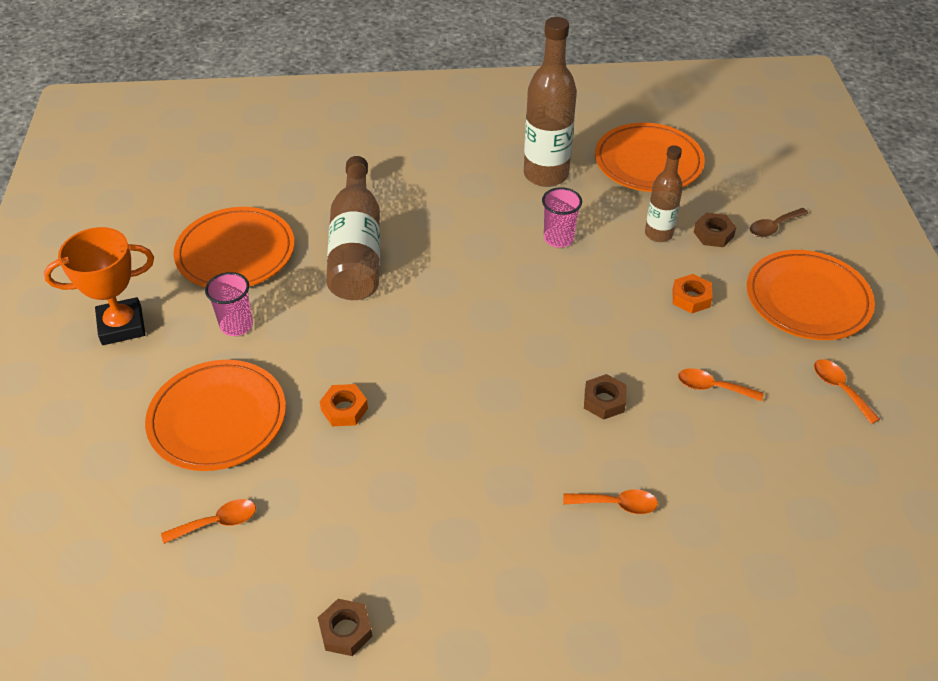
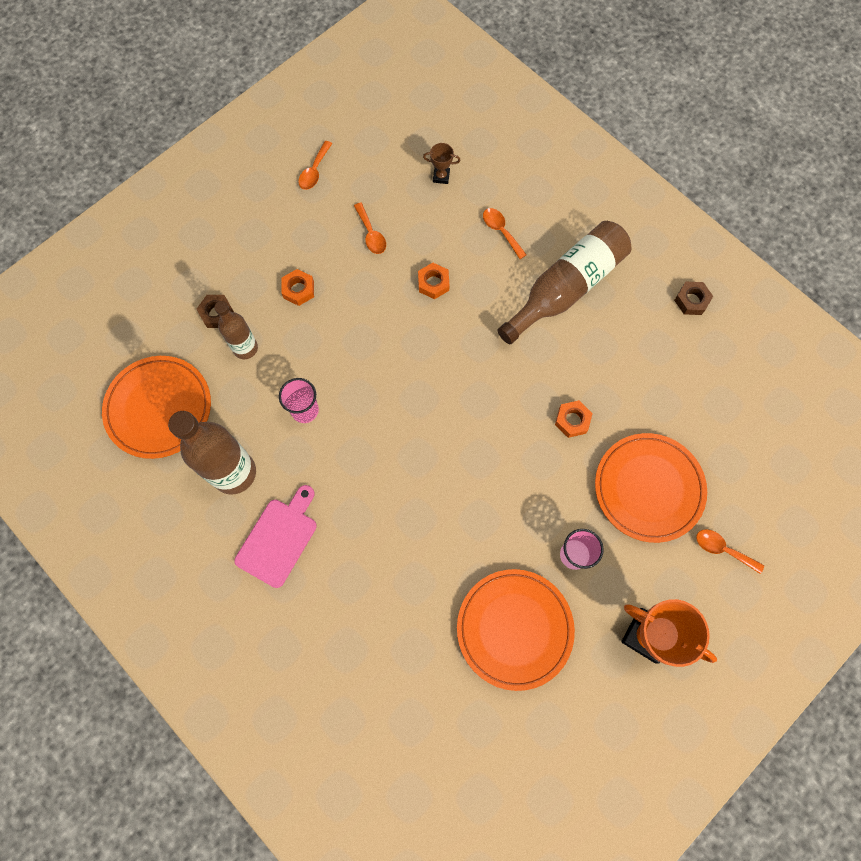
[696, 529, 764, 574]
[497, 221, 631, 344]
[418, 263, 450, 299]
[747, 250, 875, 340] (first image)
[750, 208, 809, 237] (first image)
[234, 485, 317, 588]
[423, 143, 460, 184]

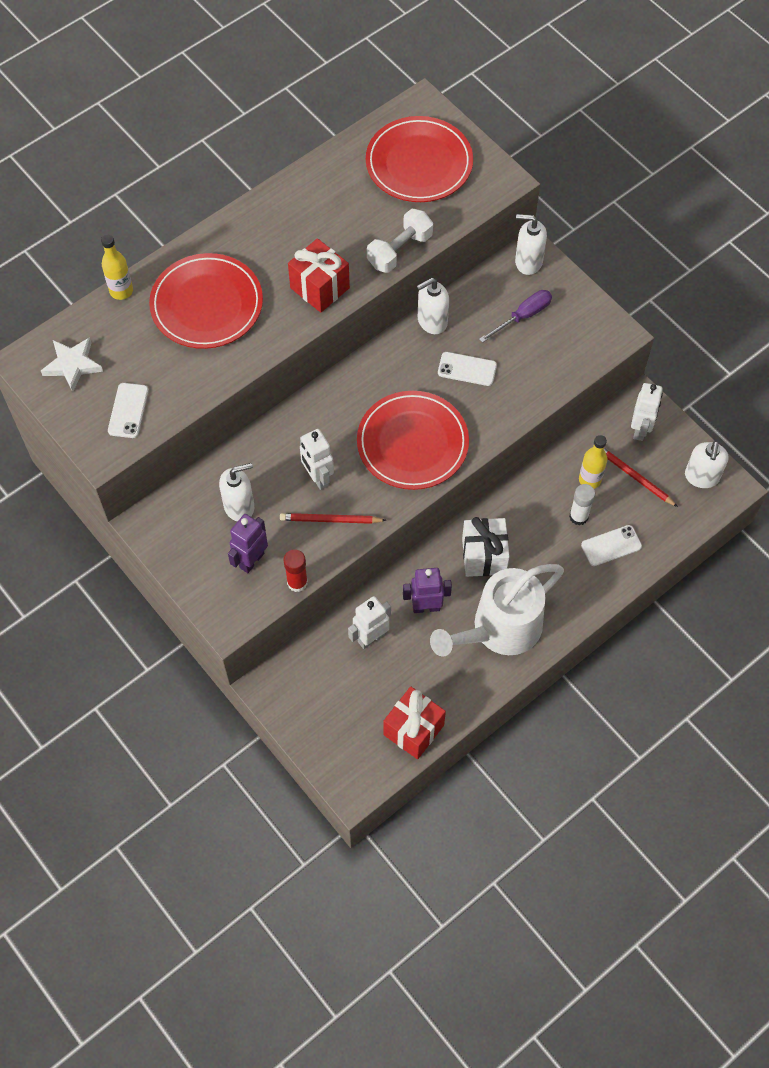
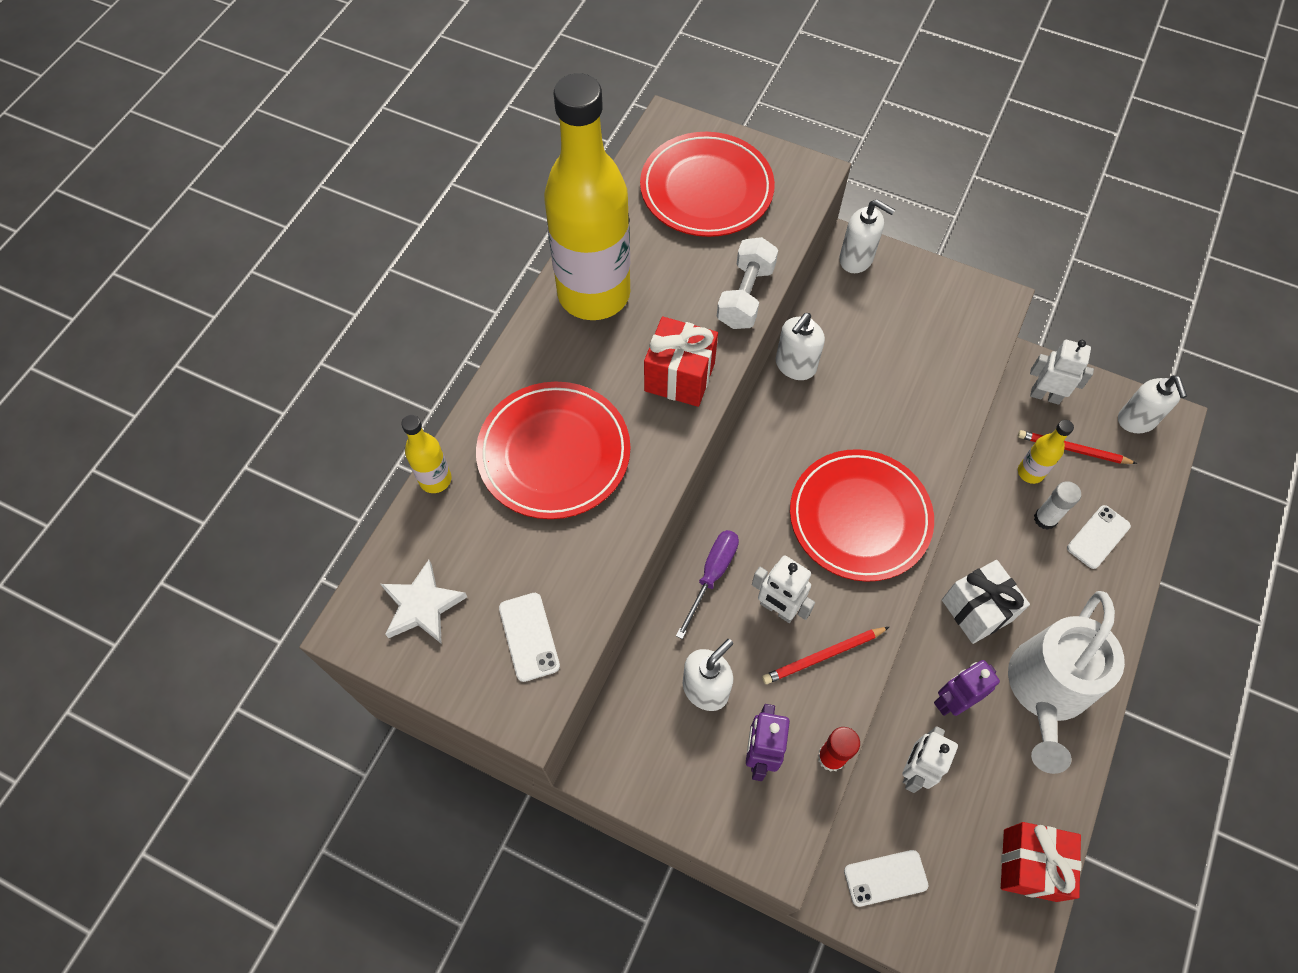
[844, 850, 929, 907]
[676, 530, 739, 639]
[839, 199, 895, 273]
[1030, 340, 1094, 405]
[544, 73, 630, 320]

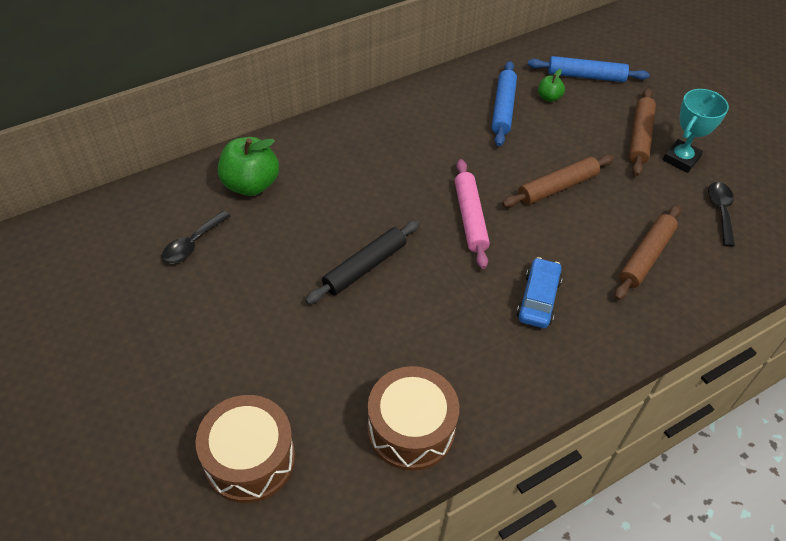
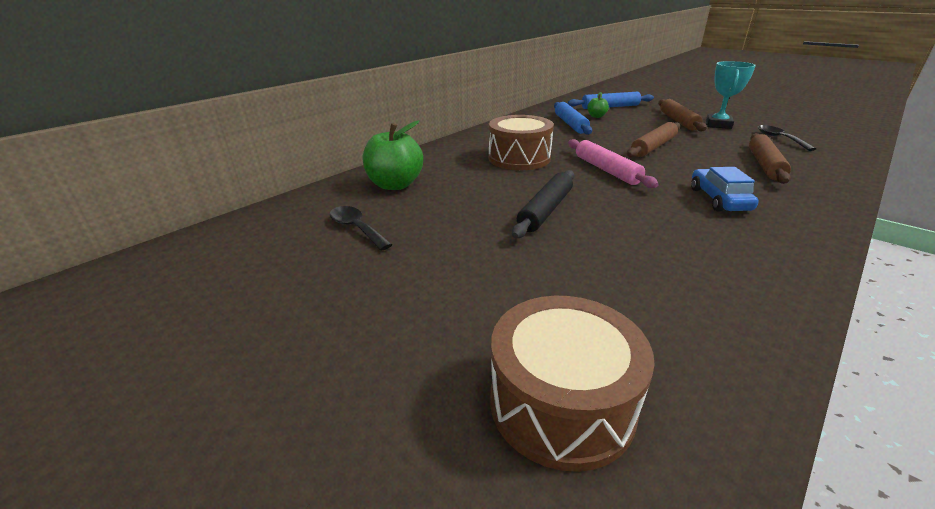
[330, 206, 392, 251]
[489, 115, 554, 170]

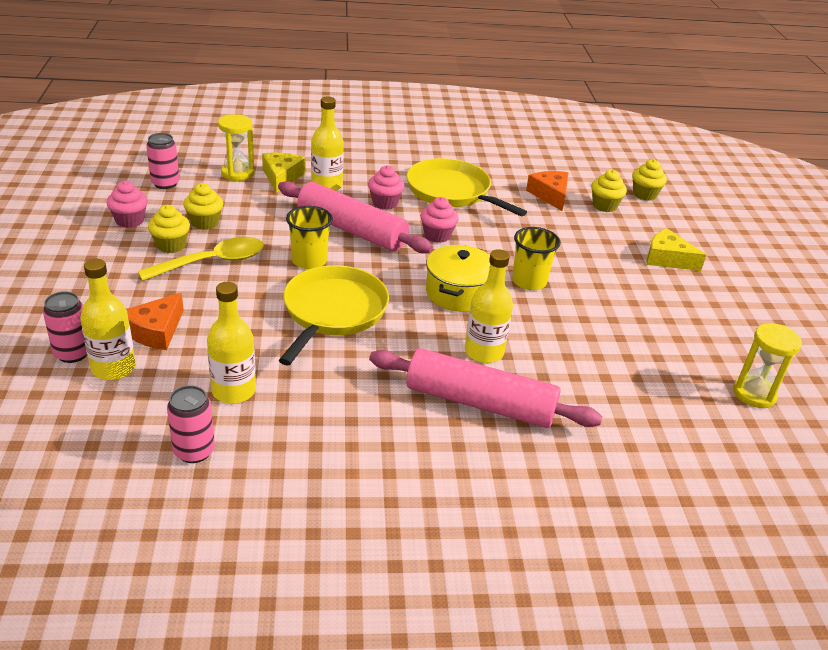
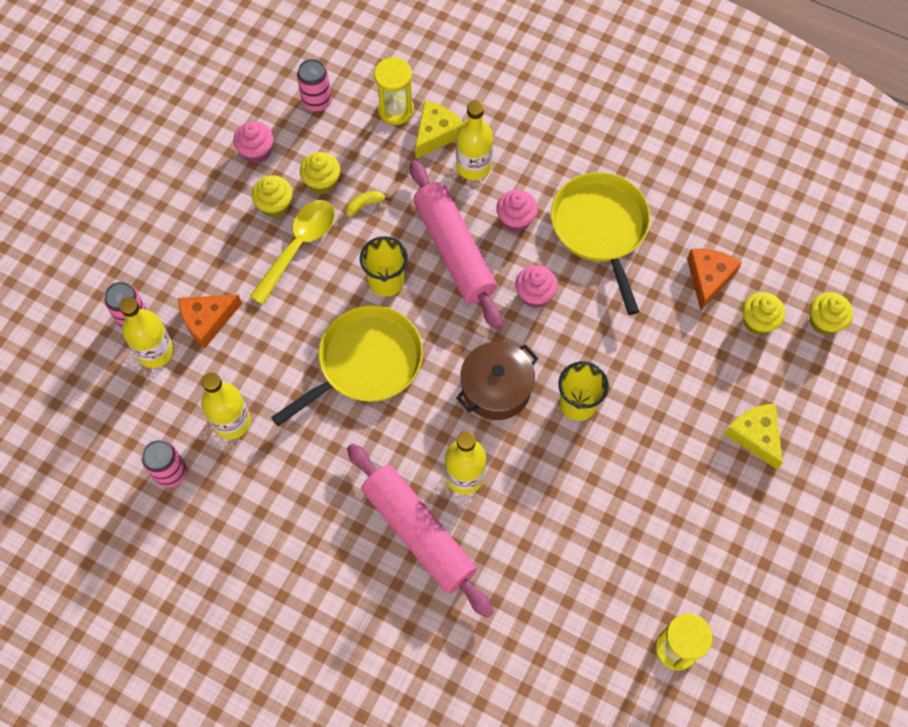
[249, 200, 335, 305]
[456, 342, 539, 420]
[346, 191, 390, 217]

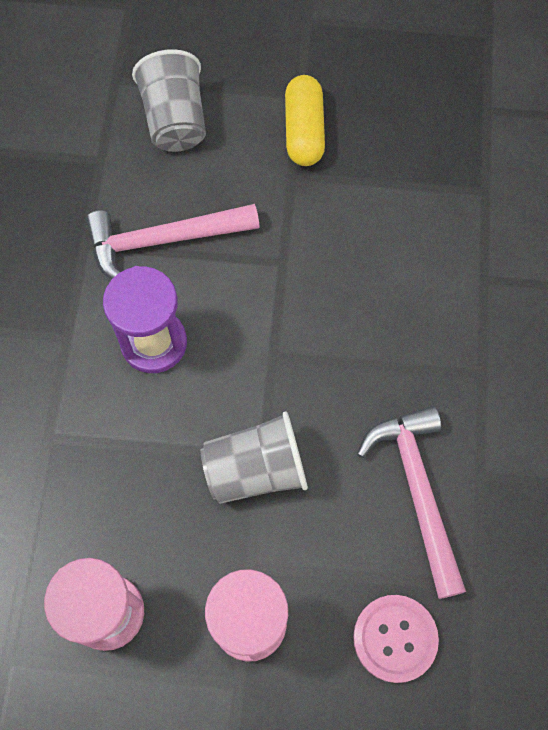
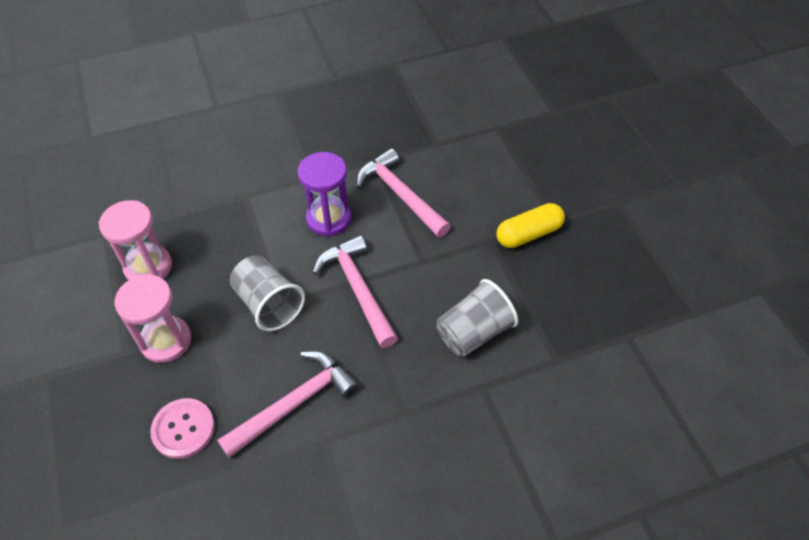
[437, 279, 518, 357]
[312, 235, 398, 348]

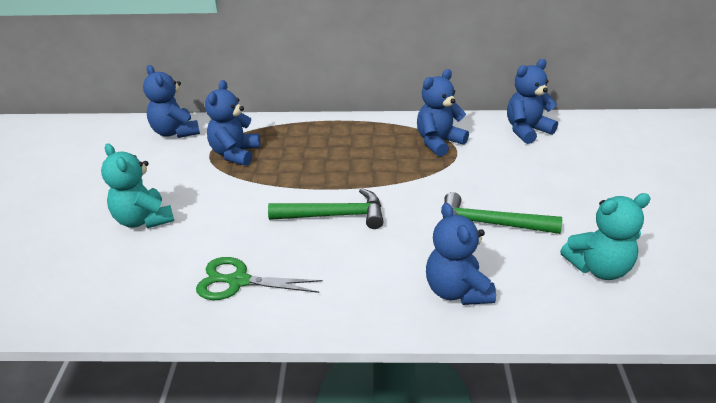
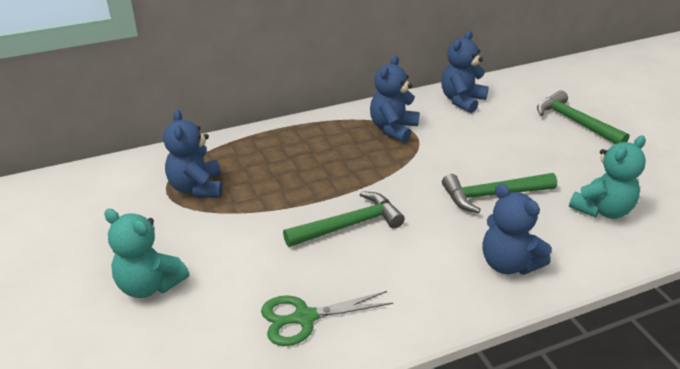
[143, 65, 200, 138] (first image)
[537, 90, 629, 144]

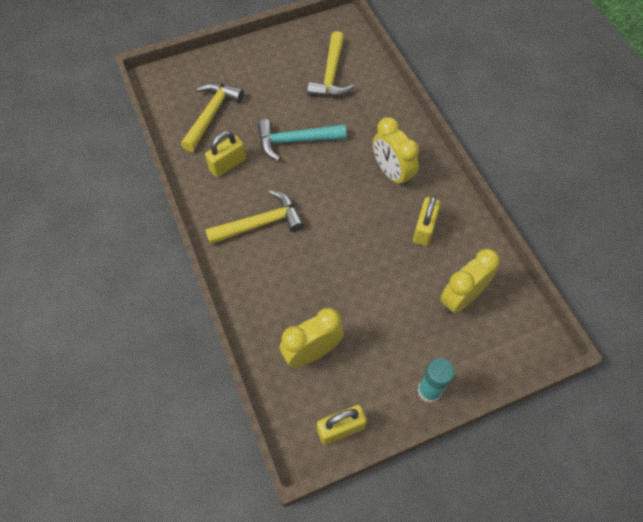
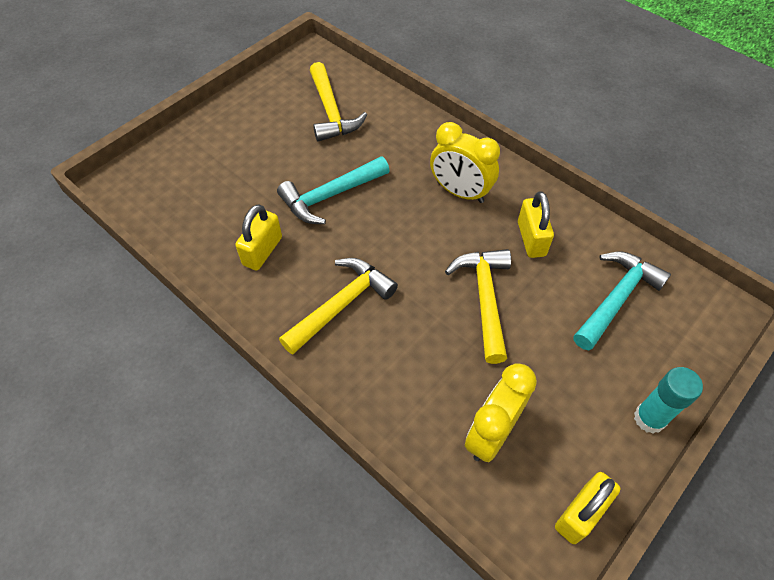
[445, 249, 511, 364]
[573, 252, 671, 351]

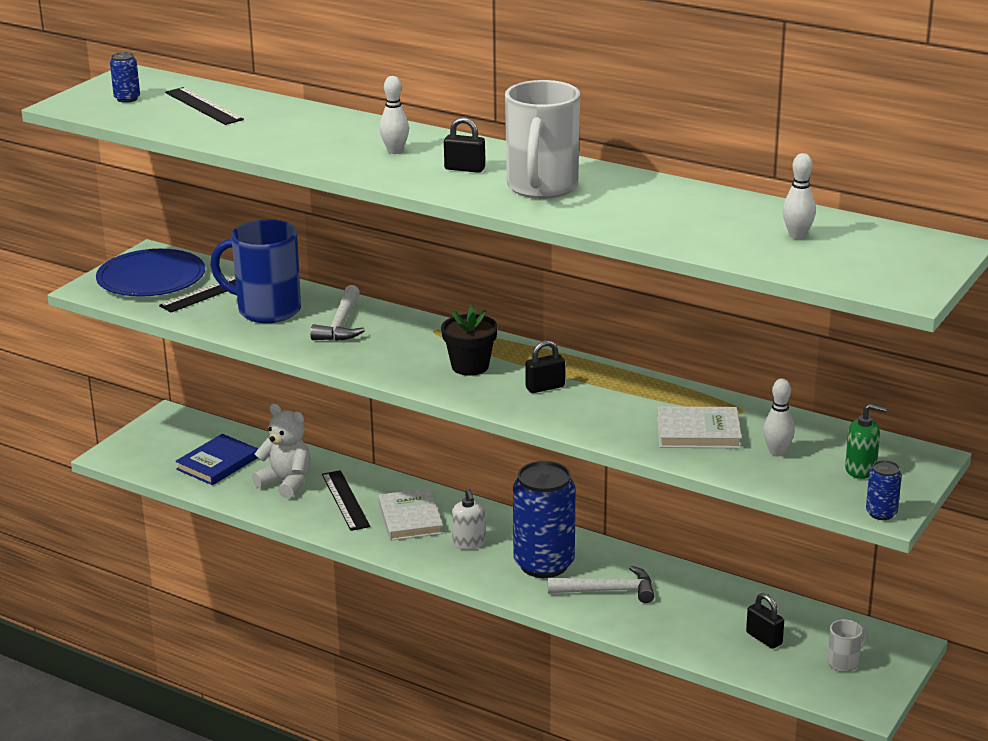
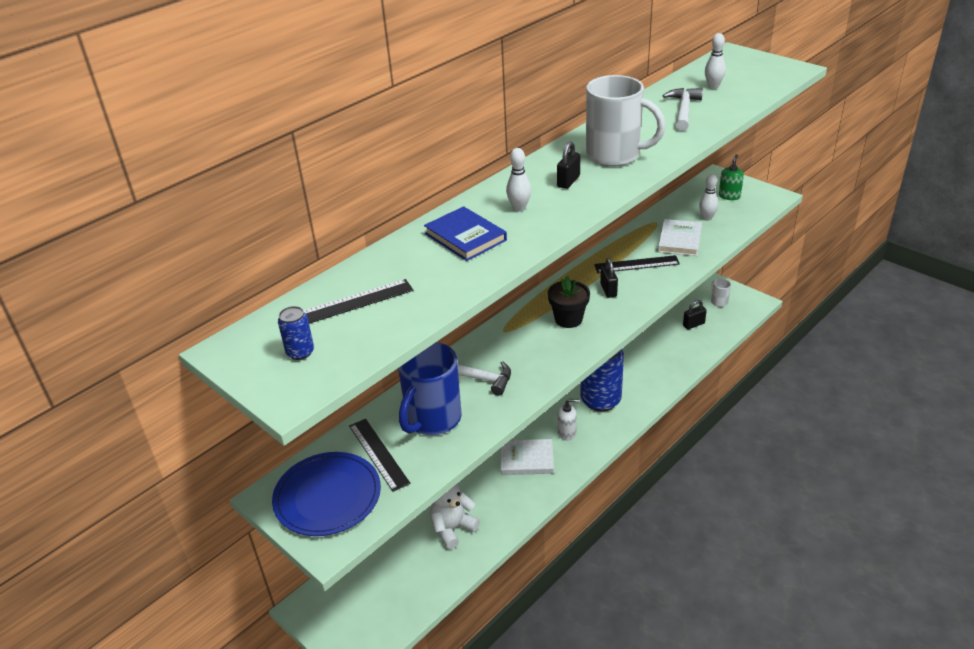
[424, 206, 507, 261]
[594, 255, 680, 273]
[663, 88, 703, 131]
[866, 460, 902, 520] (first image)

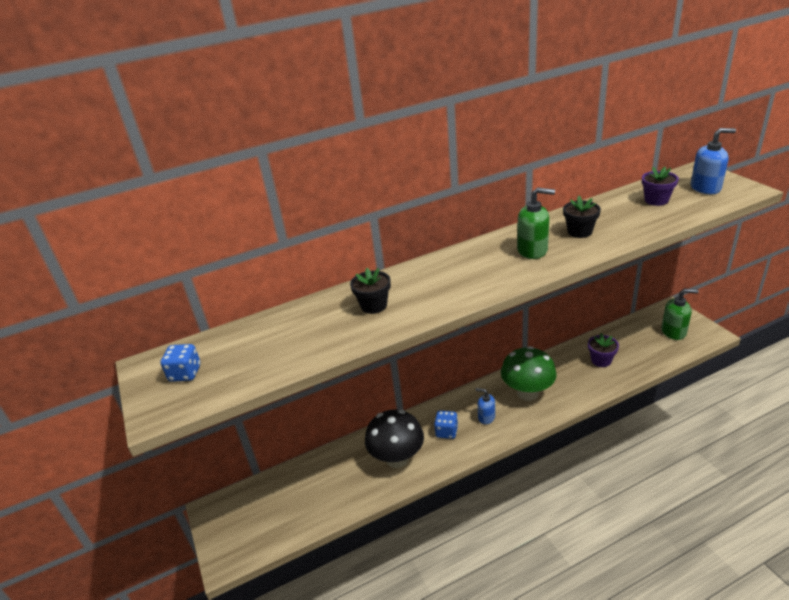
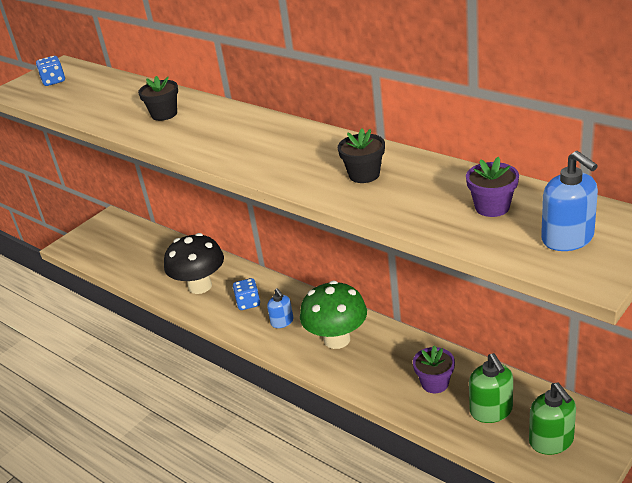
[267, 288, 293, 328]
[469, 353, 513, 423]

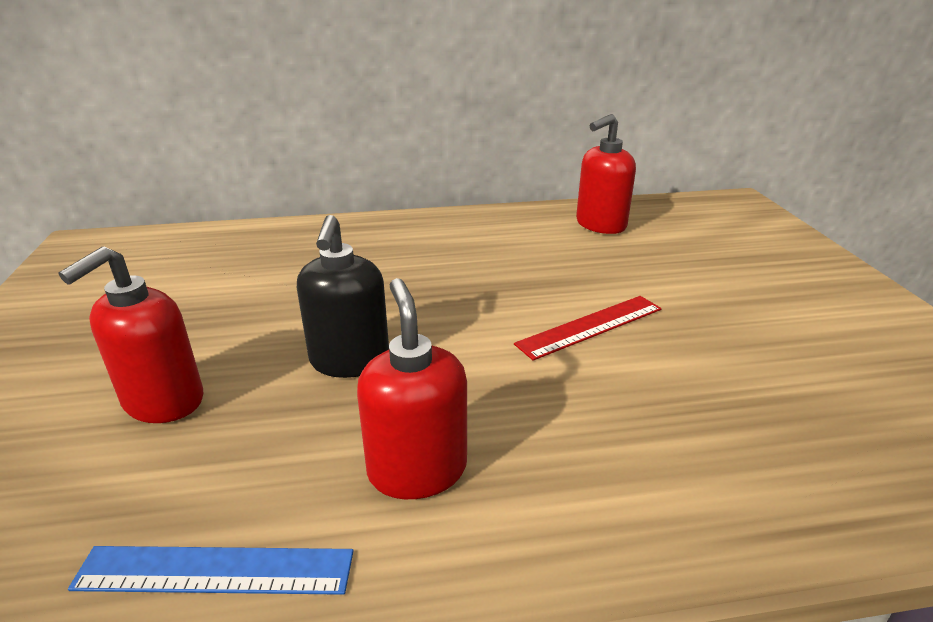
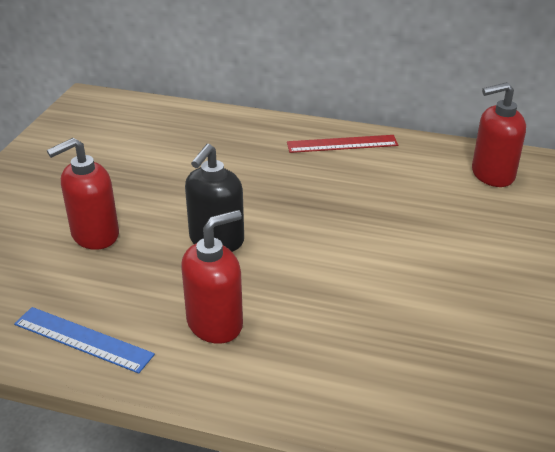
[181, 210, 243, 344]
[287, 135, 398, 153]

